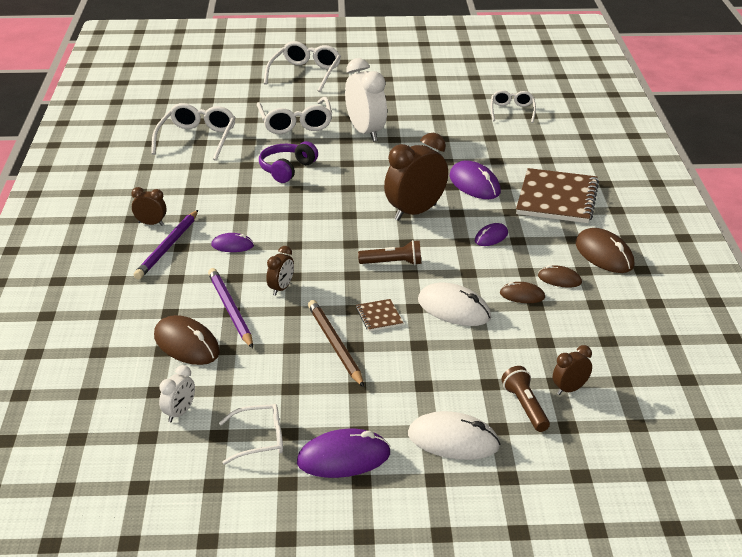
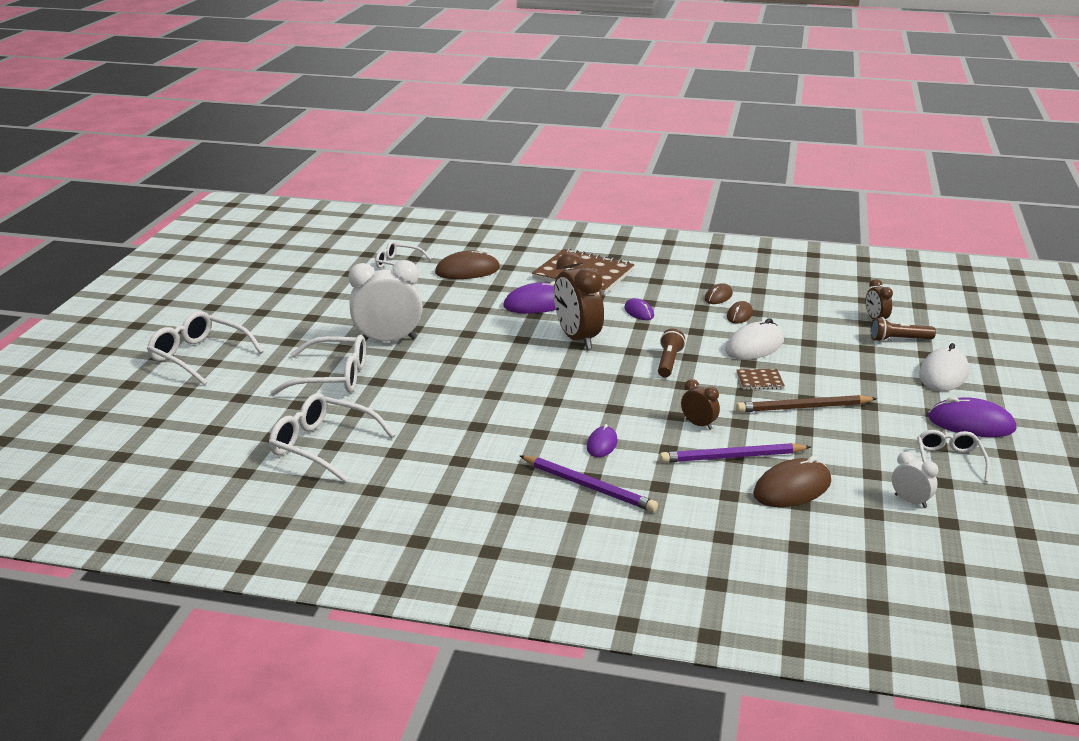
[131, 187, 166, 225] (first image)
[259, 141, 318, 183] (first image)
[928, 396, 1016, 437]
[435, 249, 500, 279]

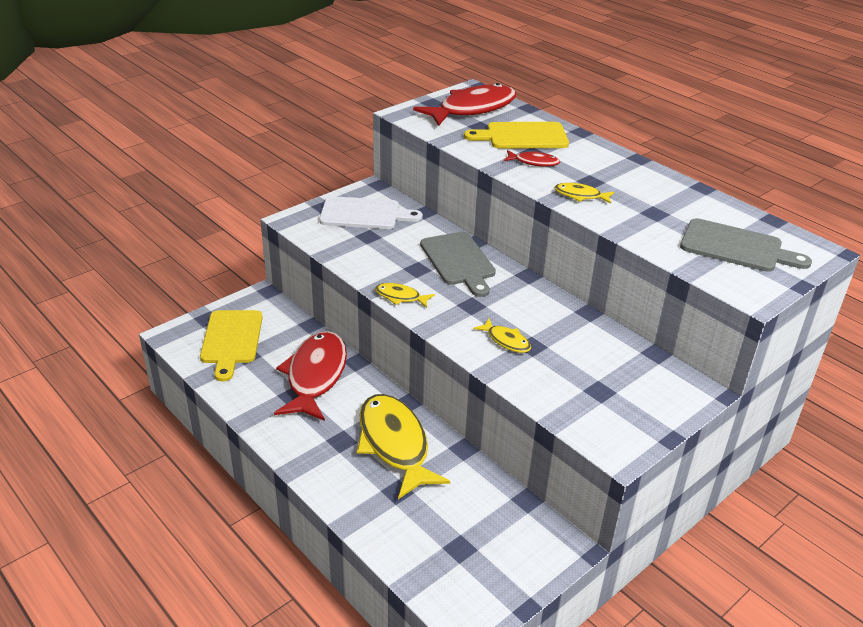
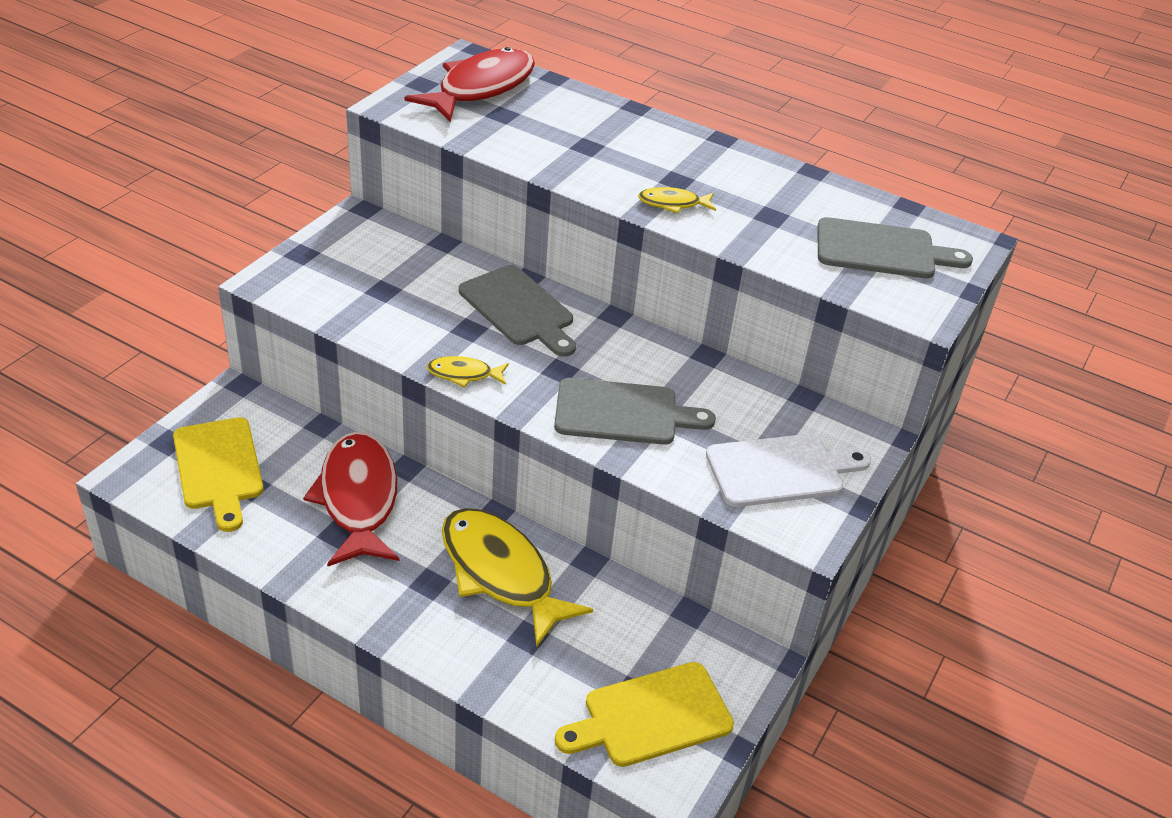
[706, 434, 871, 507]
[555, 662, 734, 767]
[554, 378, 716, 445]
[503, 150, 560, 167] (first image)

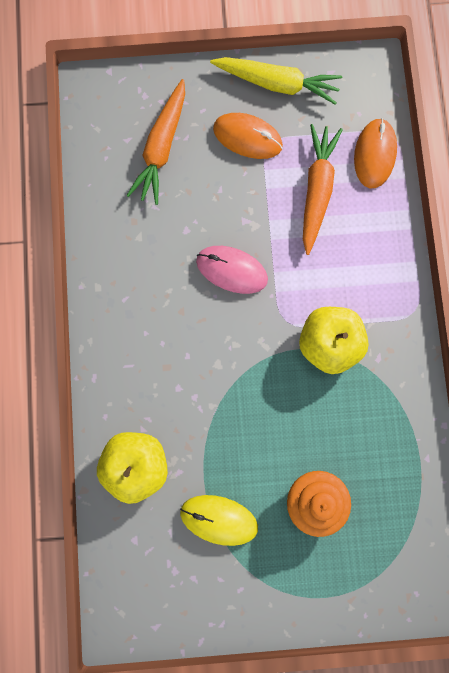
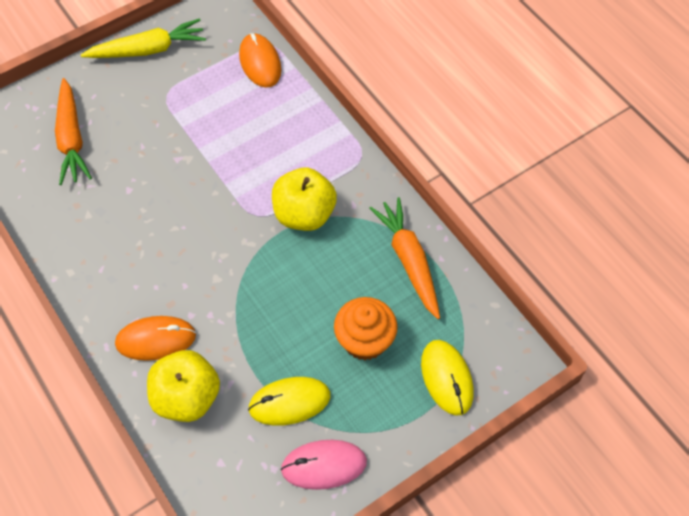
[280, 440, 367, 490]
[115, 316, 196, 361]
[369, 197, 440, 319]
[421, 340, 474, 416]

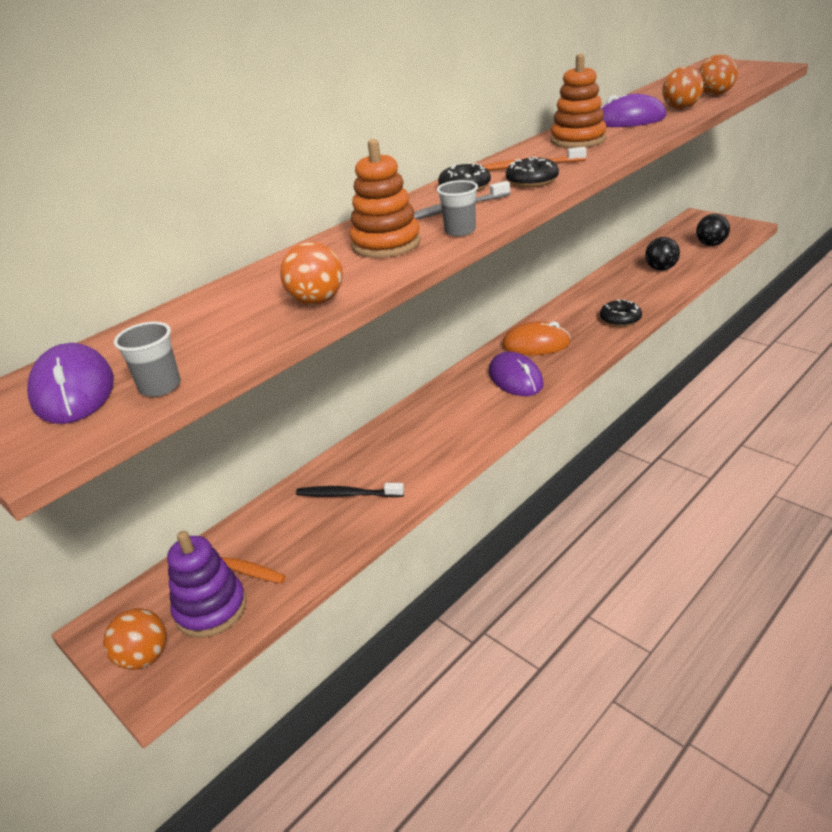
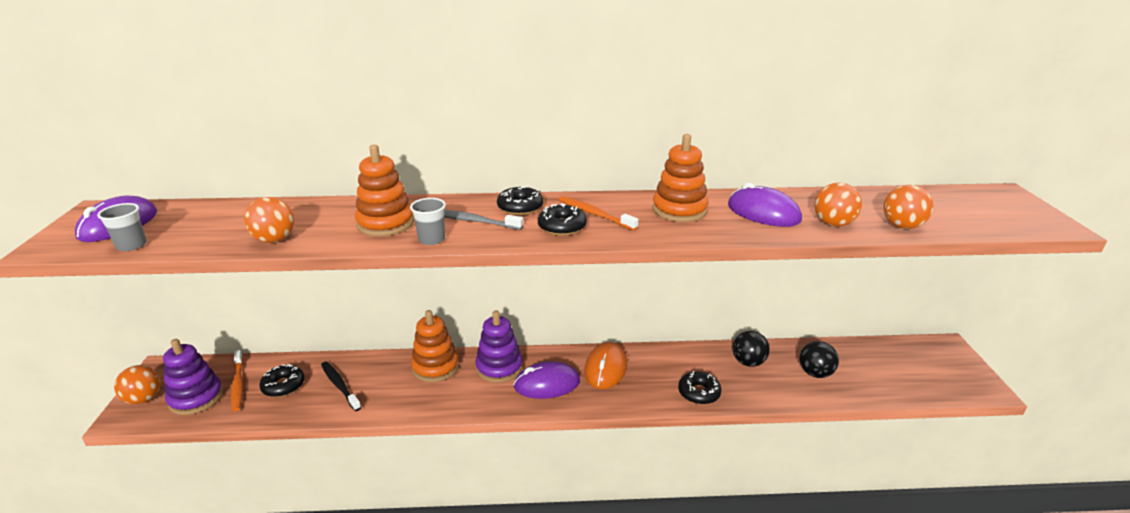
[513, 361, 580, 399]
[584, 342, 627, 389]
[733, 331, 770, 367]
[259, 364, 305, 397]
[411, 310, 459, 382]
[475, 310, 523, 383]

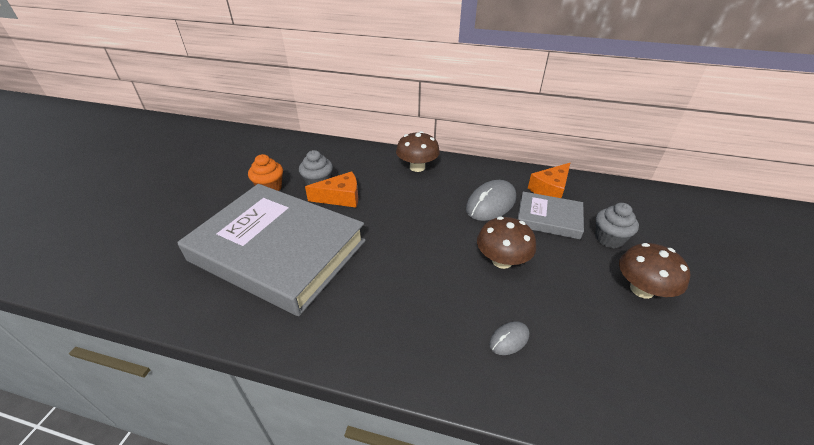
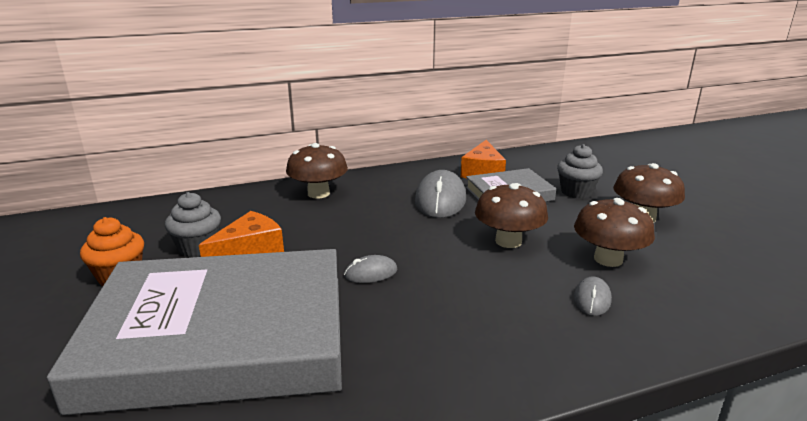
[344, 255, 398, 283]
[574, 198, 655, 267]

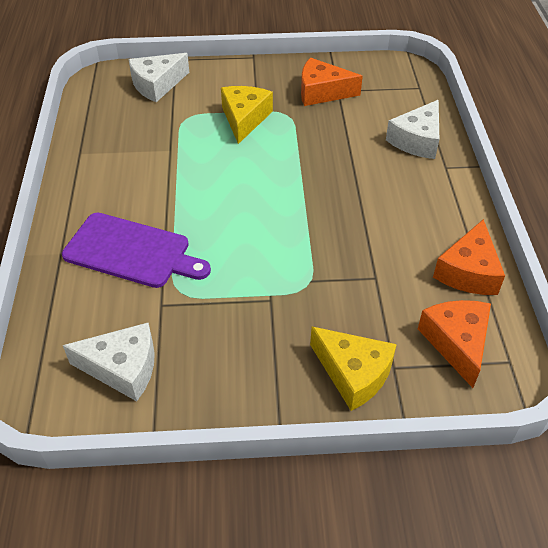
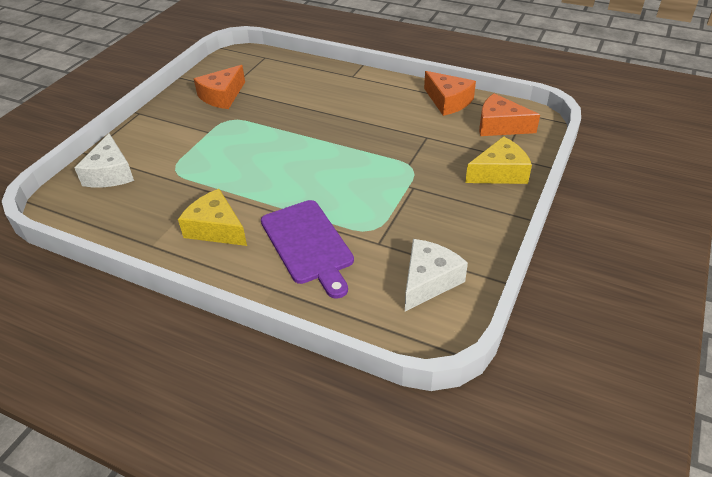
[261, 200, 354, 299]
[178, 189, 247, 246]
[386, 100, 439, 159] (first image)

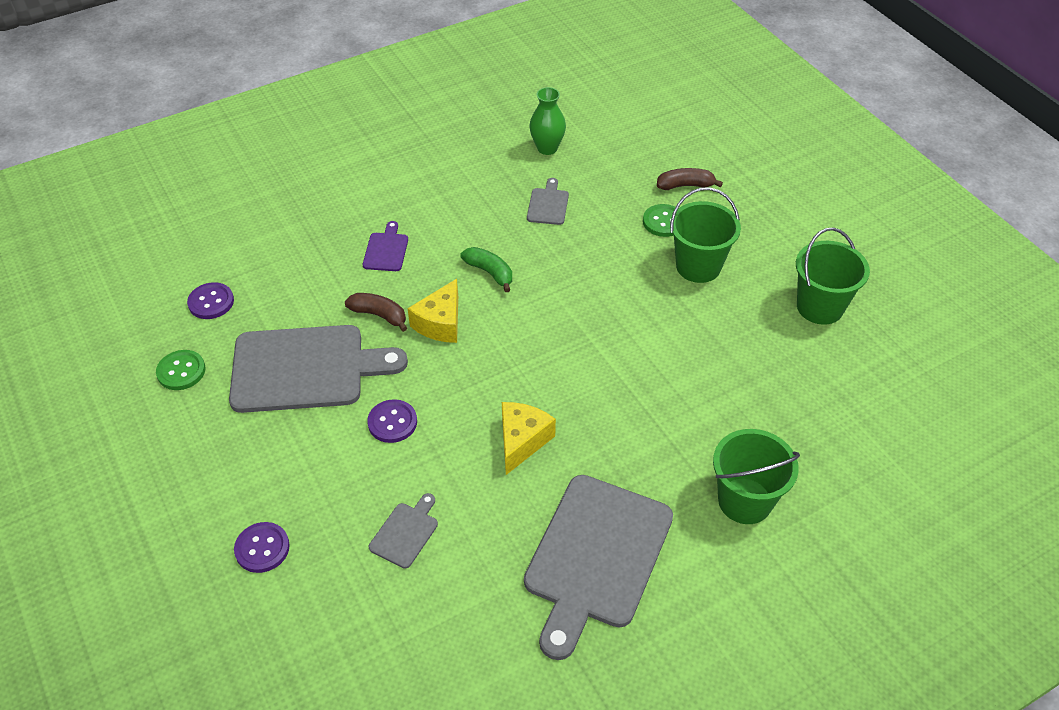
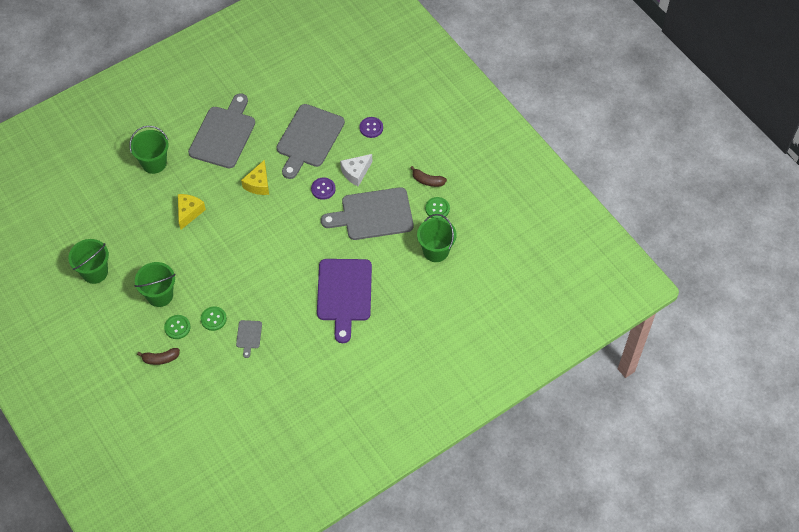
[417, 214, 457, 262]
[411, 166, 447, 187]
[317, 259, 372, 343]
[277, 104, 345, 179]
[178, 194, 206, 230]
[461, 247, 512, 292] (first image)
[529, 87, 566, 155] (first image)
[200, 306, 227, 331]
[340, 154, 372, 187]

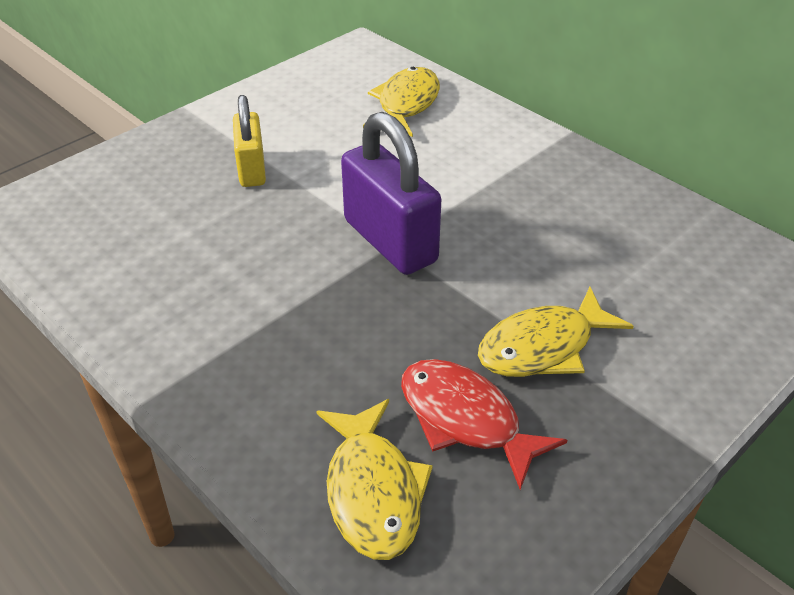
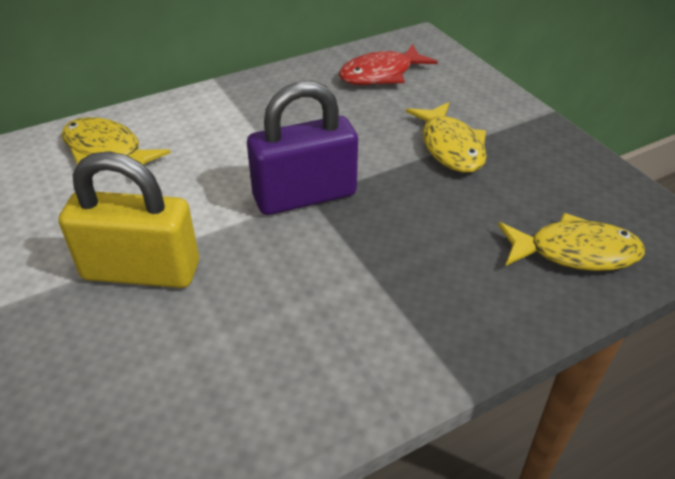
[59, 152, 199, 288]
[339, 44, 438, 85]

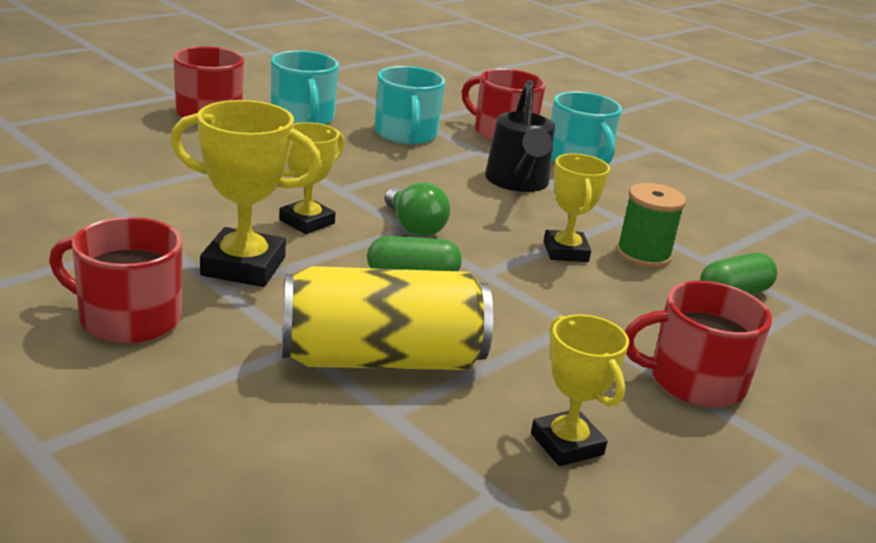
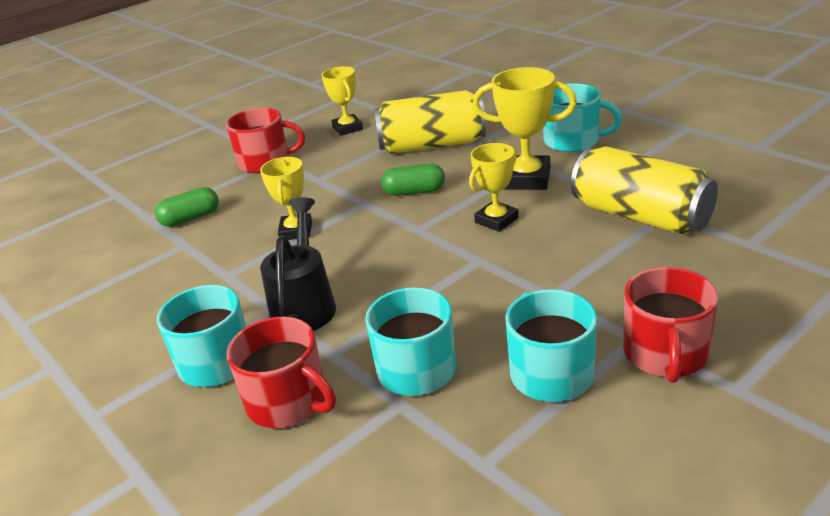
[543, 84, 622, 152]
[385, 182, 451, 237] (first image)
[616, 183, 686, 268] (first image)
[571, 146, 718, 235]

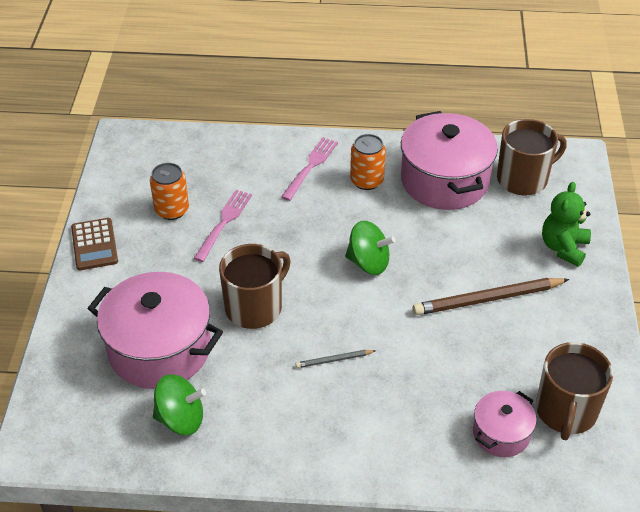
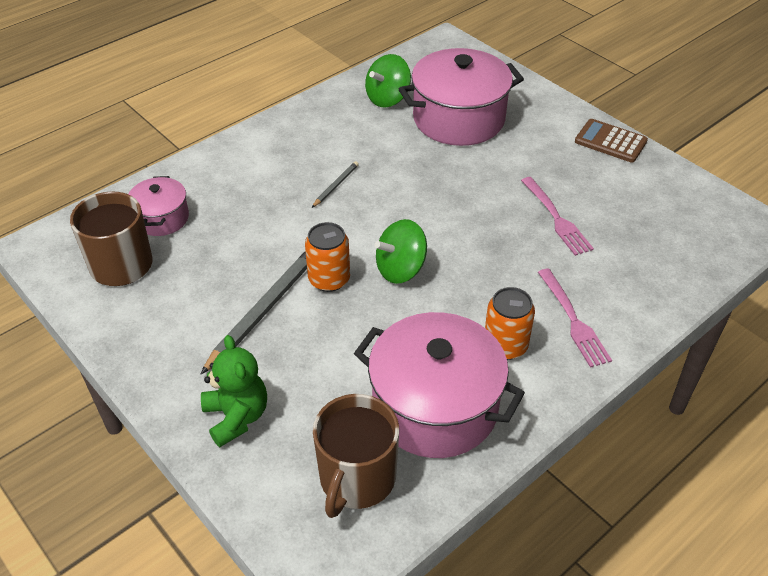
[305, 222, 350, 292]
[219, 244, 291, 329] (first image)
[200, 251, 307, 375]

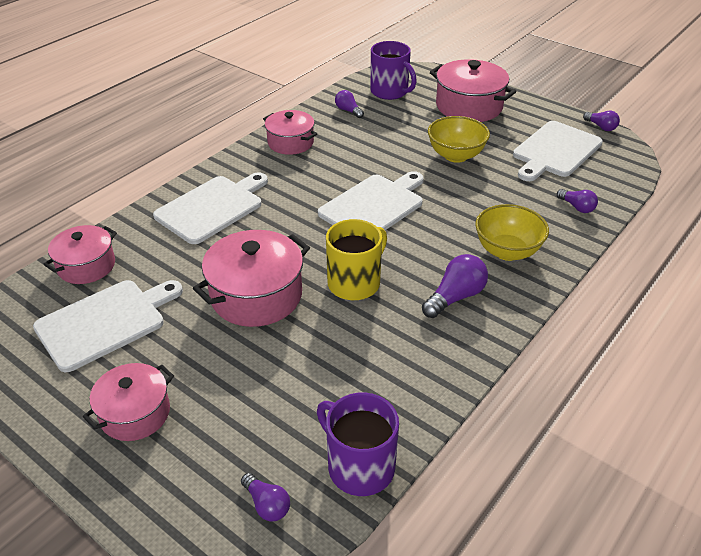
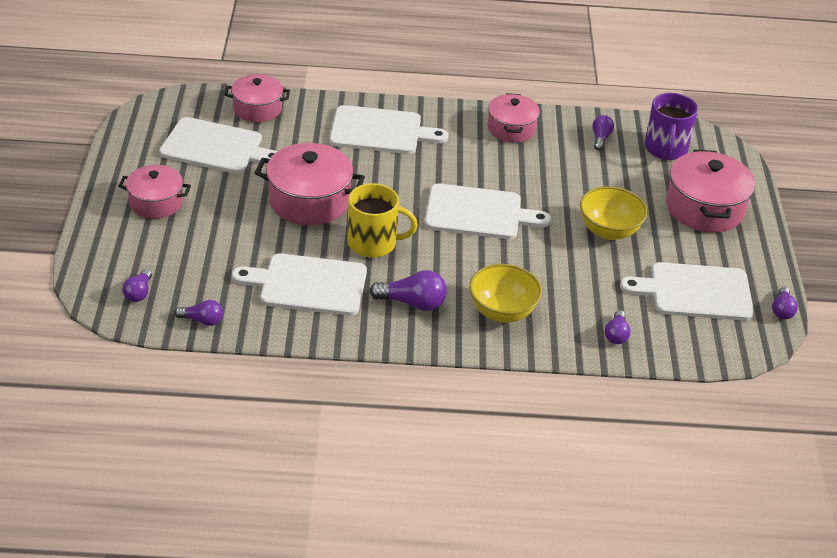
[175, 300, 223, 326]
[232, 254, 367, 316]

